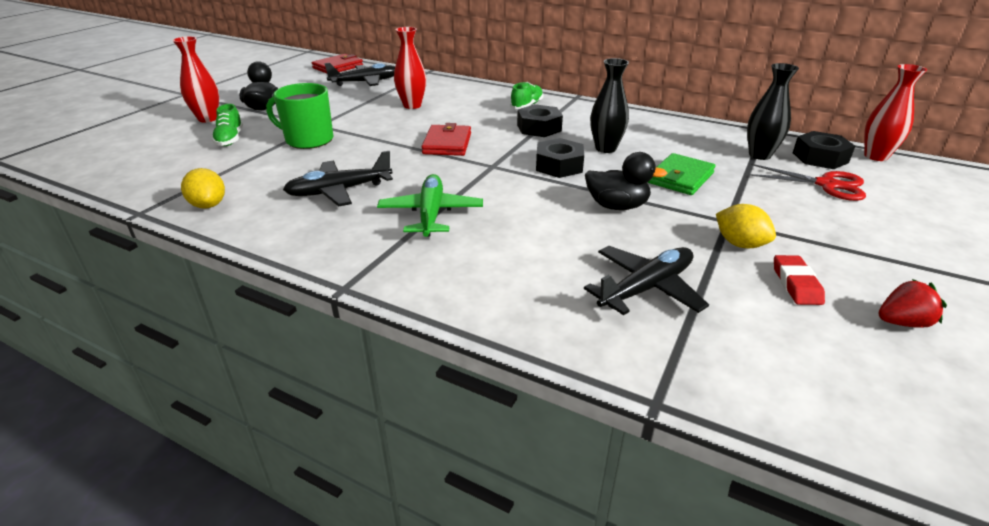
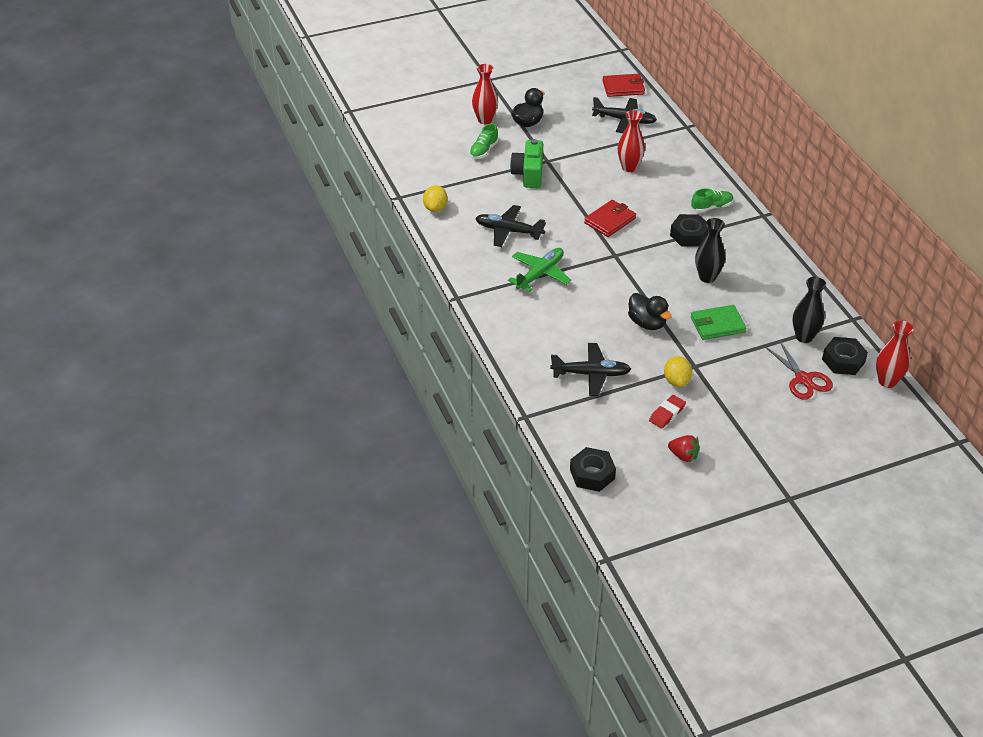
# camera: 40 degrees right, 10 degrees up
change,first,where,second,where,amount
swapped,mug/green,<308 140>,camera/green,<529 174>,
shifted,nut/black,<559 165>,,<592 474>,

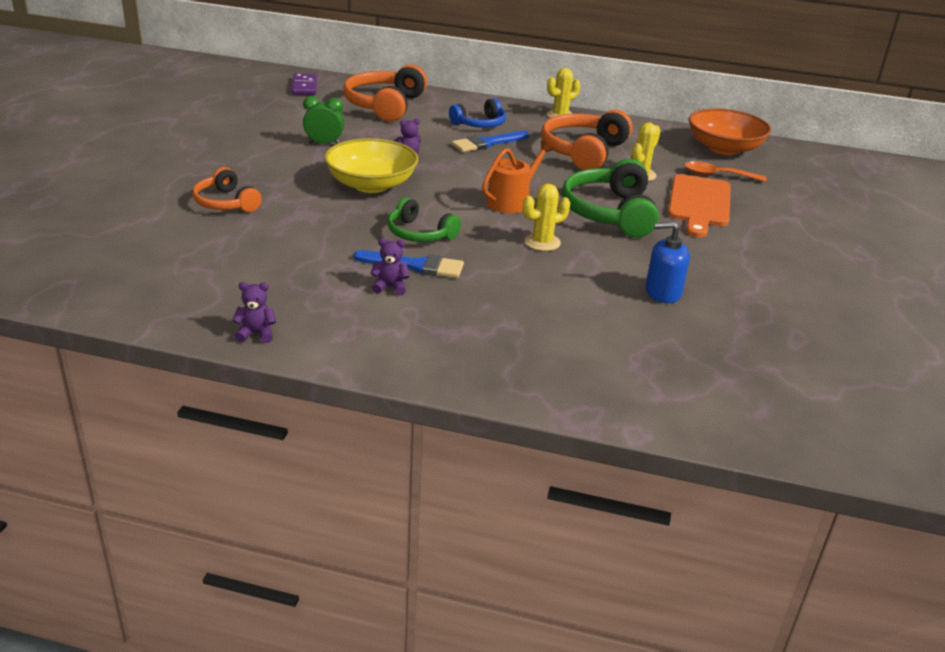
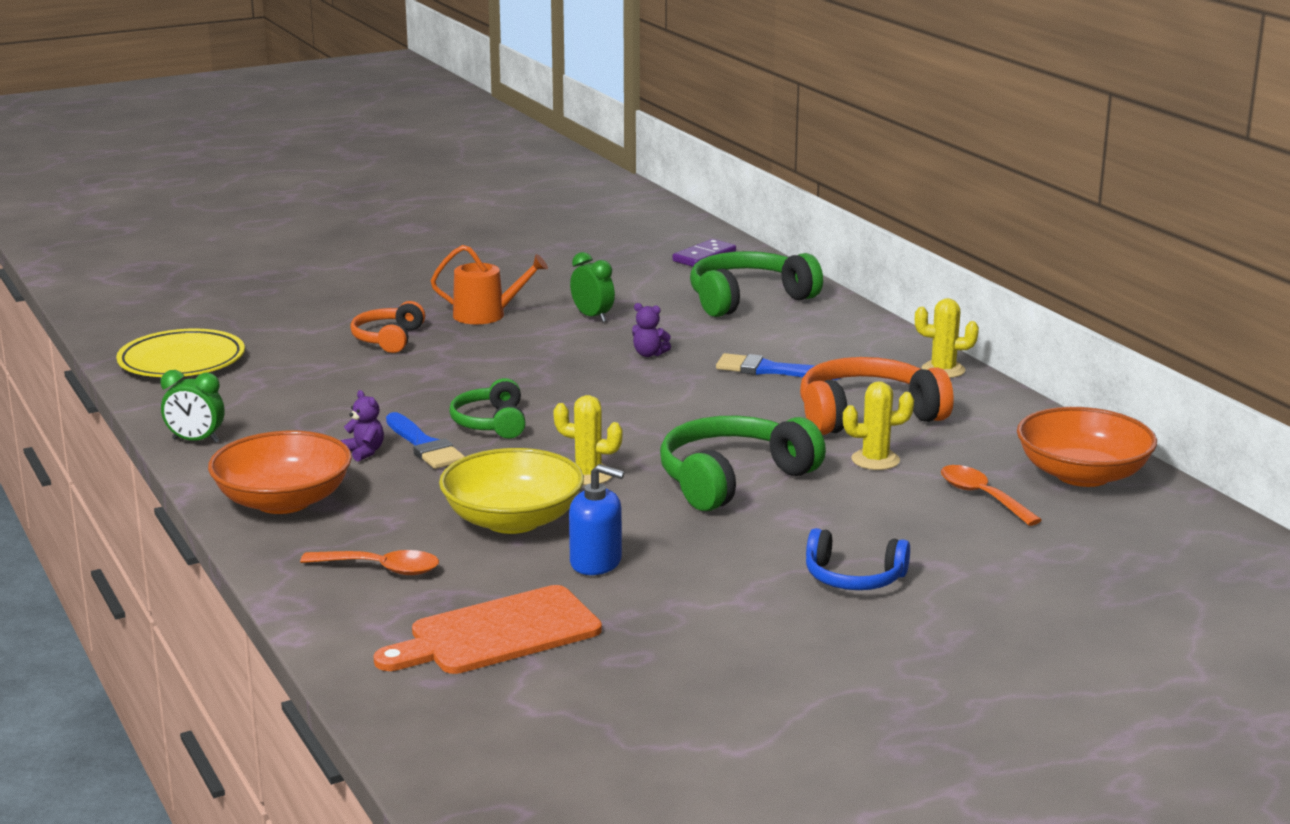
# camera: 50 degrees right, 10 degrees down
change,first,where,second,where,amount
swapped,teddy bear/purple,<256 334>,clock/green,<195 441>,
shifted,bowl/yellow,<371 185>,,<512 520>,
repainted,headphones/orange,<385 105>,headphones/green,<748 299>,
shifted,headphones/blue,<480 124>,,<853 578>,
shifted,watering can/orange,<511 201>,,<486 315>,
rotated,soap dispenser/blue,<662 292>,,<596 562>,150 degrees clockwise
shifted,cutting board/orange,<699 203>,,<497 633>,
new,,,plate/yellow,<182 361>,
new,,,bowl/orange,<283 501>,
new,,,spoon/orange,<380 569>,

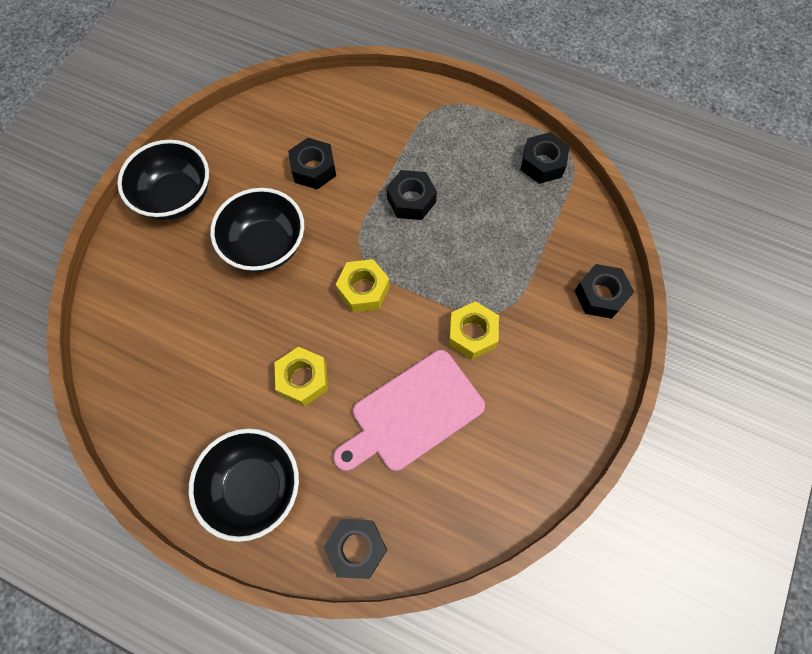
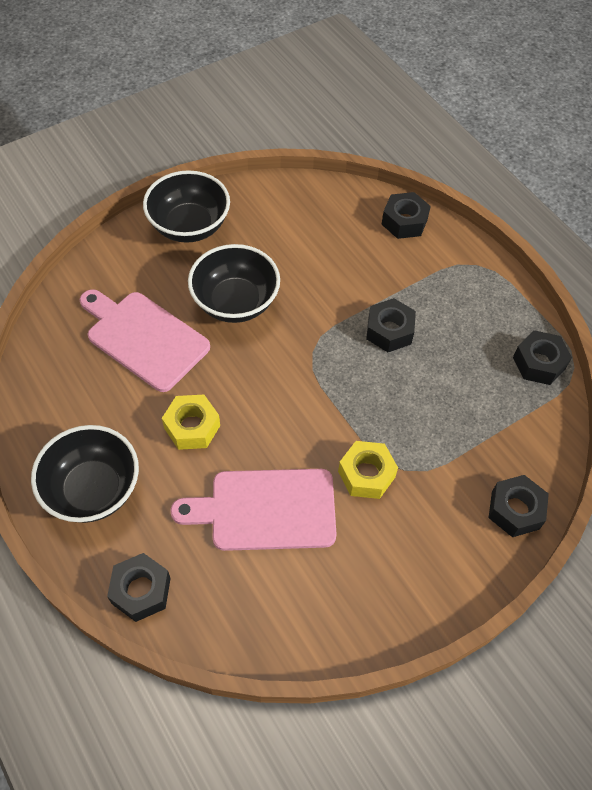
# camera: 30 degrees right, 10 degrees down
change,first,where,second,where,amount
shifted,nut/black,<313 169>,,<404 221>,
gone,nut/yellow,<363 290>,,,
new,,,cutting board/pink,<143 338>,

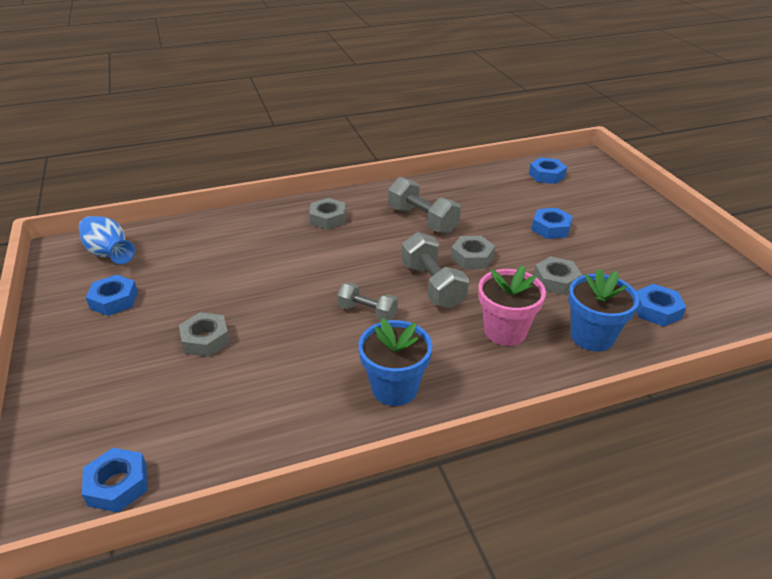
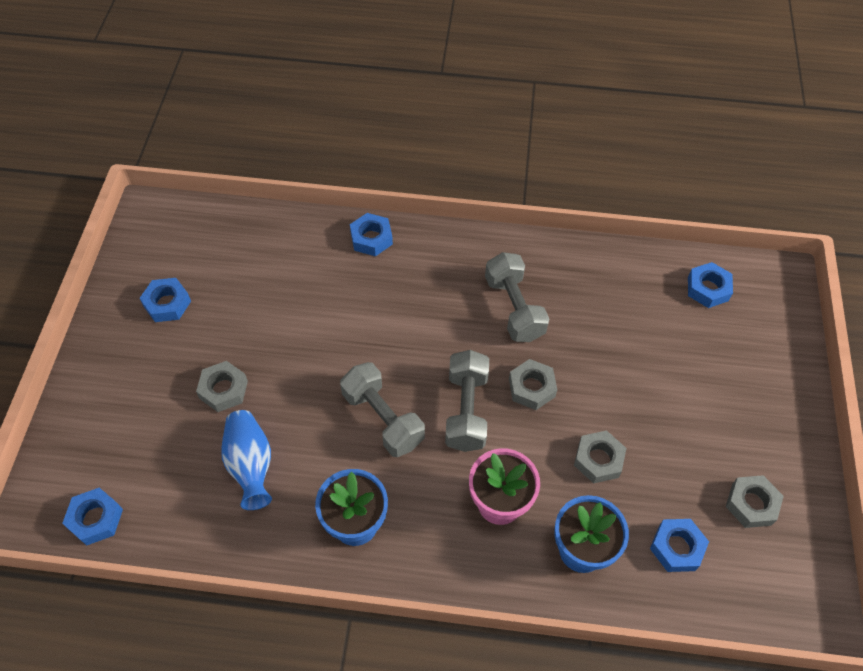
# camera: 25 degrees right, 20 degrees up
change,first,where,second,where,amount
shifted,vase/blue,<109 254>,,<251 465>,
shifted,nut/grey,<328 218>,,<751 504>,
scaled,dumbbell/grey,<367 312>,,<383 419>,x1.56
shifted,nut/blue,<551 228>,,<371 238>,

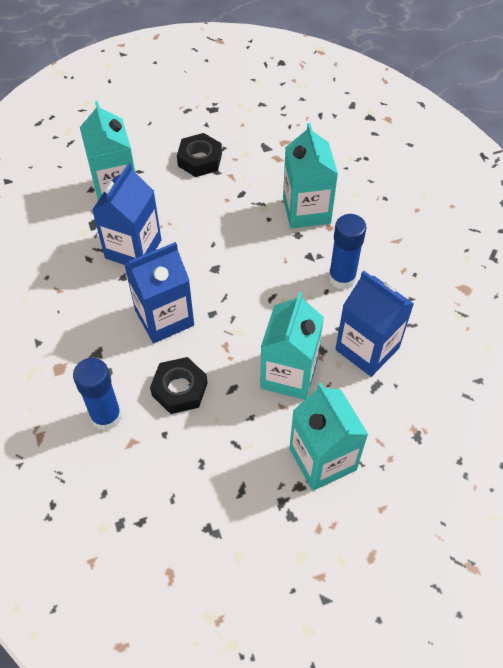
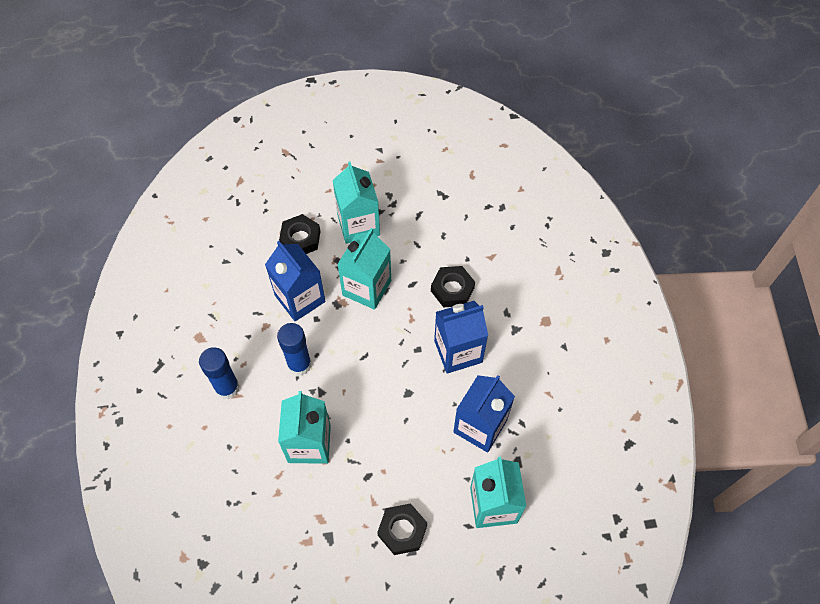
# camera: 170 degrees left, 5 degrees up
change,first,where,second,where,amount
shifted,glue stick/blue,<106 416>,,<227 388>,
new,,,nut/black,<300 239>,

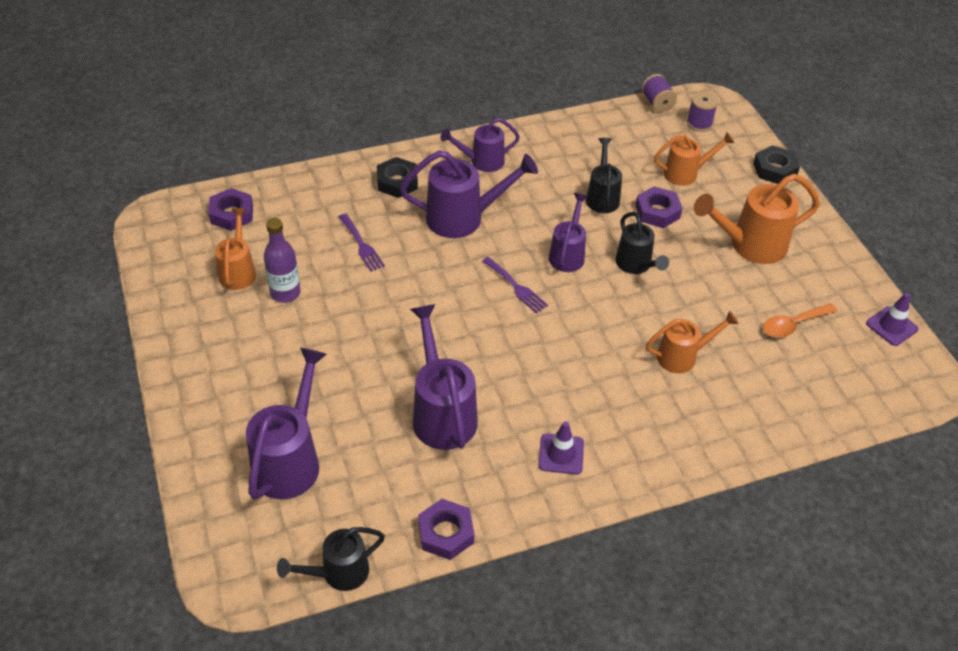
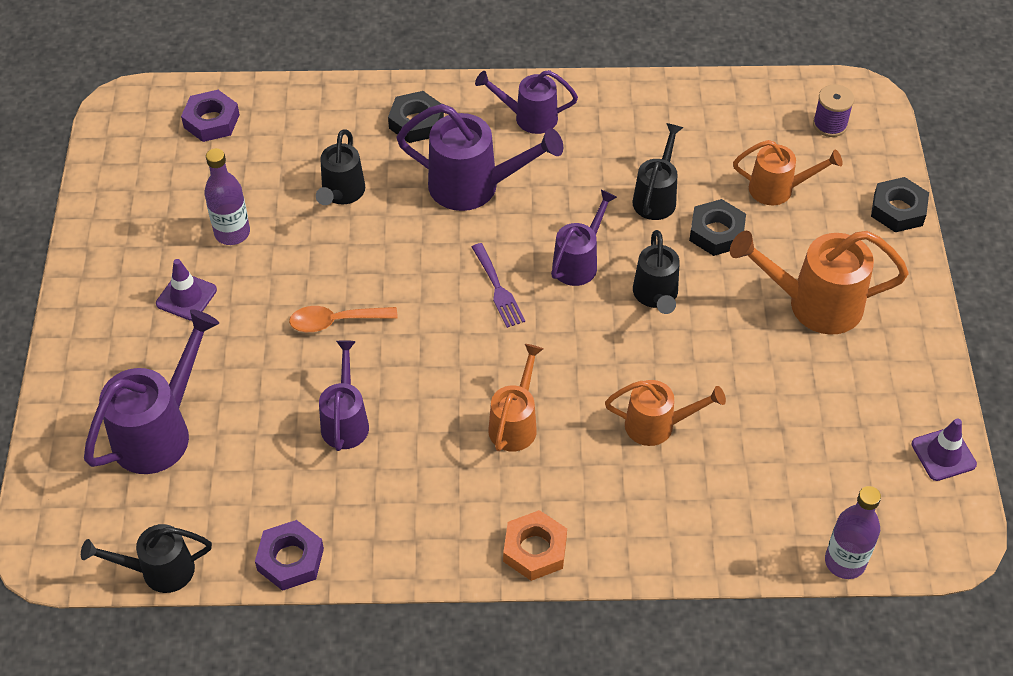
# camera: 20 degrees right, 5 degrees up
change,first,where,second,where,amount
shifted,watering can/orange,<238 271>,,<515 423>,
swapped,fork/purple,<361 245>,watering can/black,<341 193>,
scaled,watering can/purple,<442 413>,,<345 421>,x0.63
shifted,traffic cone/purple,<561 454>,,<186 297>,
repainted,nut/purple,<657 212>,nut/black,<716 232>,
gone,spool/purple,<657 103>,,,
shifted,spoon/orange,<793 325>,,<335 321>,
new,,,nut/orange,<535 550>,
new,,,bottle/purple,<845 562>,

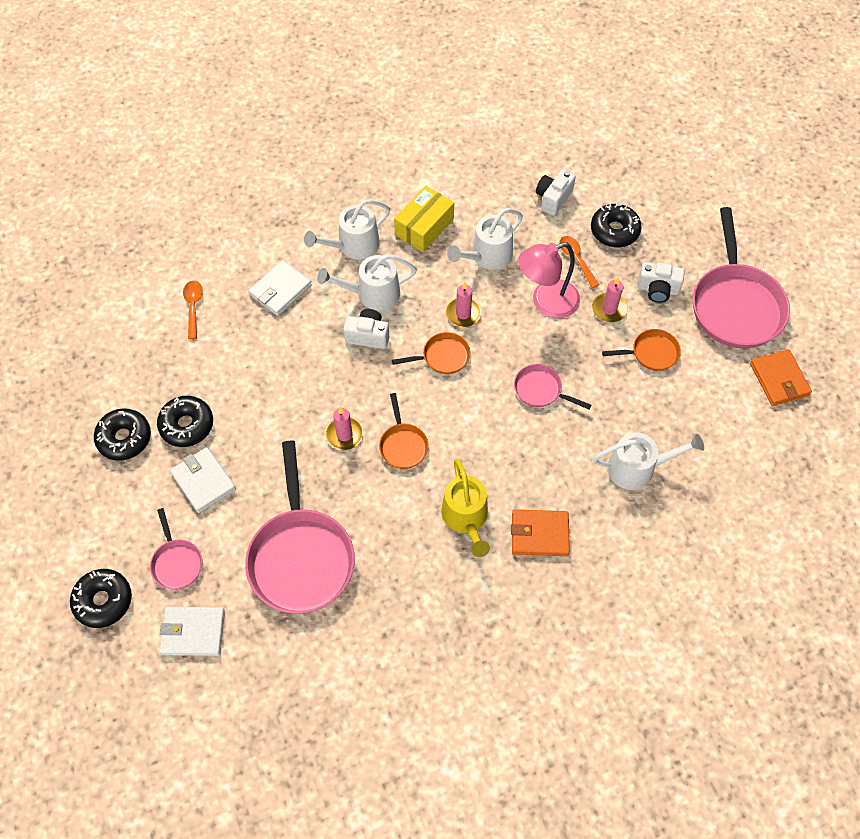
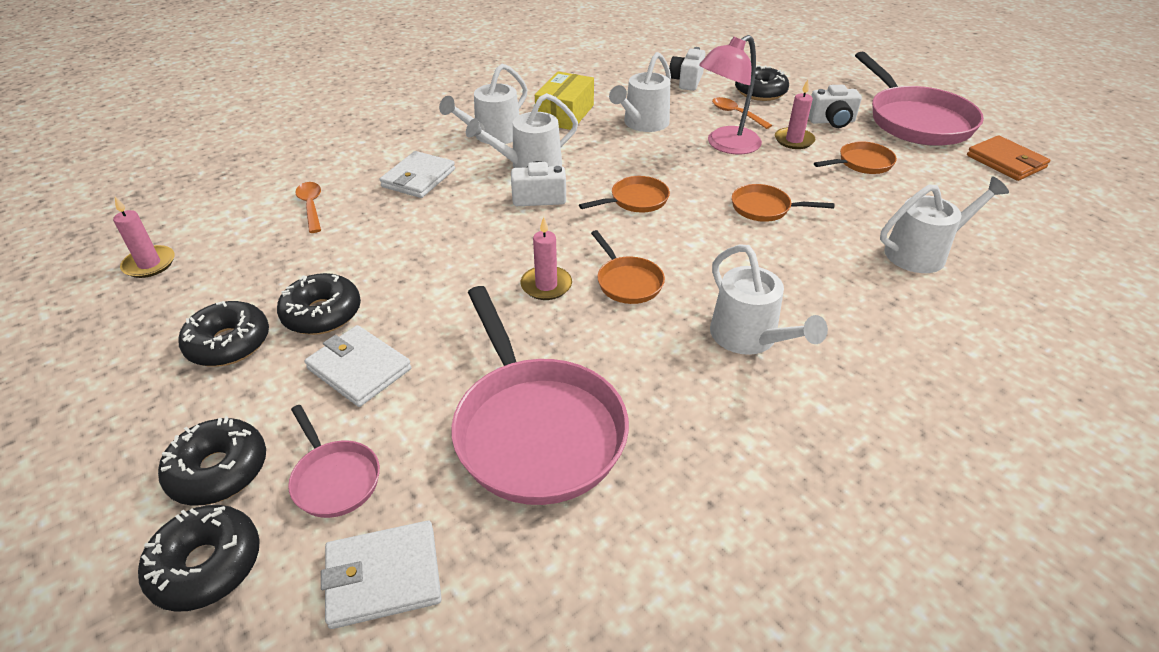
# camera: 15 degrees left, 20 degrees down
change,first,where,second,where,amount
repainted,watering can/yellow,<466 518>,watering can/white,<749 337>,
shifted,candle/pink,<463 313>,,<149 264>,
gone,wallet/orange,<539 534>,,,
repainted,pan/pink,<541 390>,pan/orange,<764 208>,
new,,,donut/black,<219 470>,

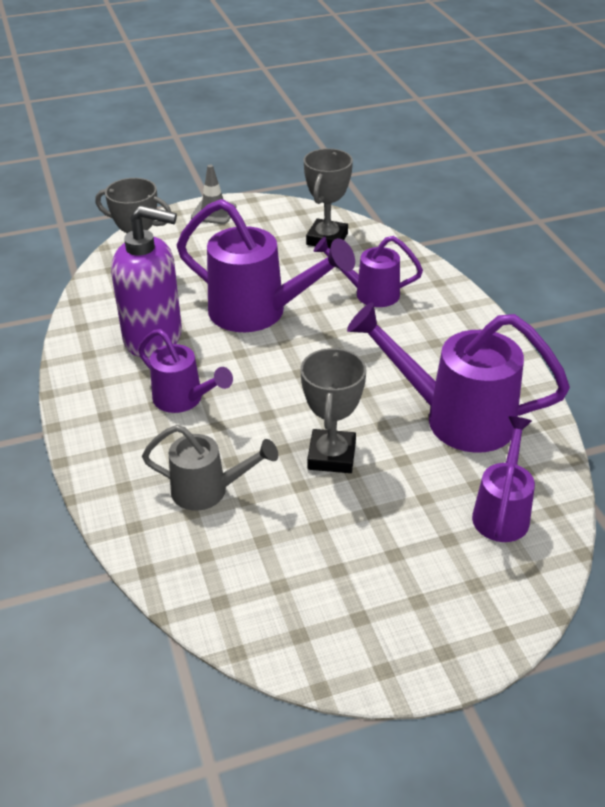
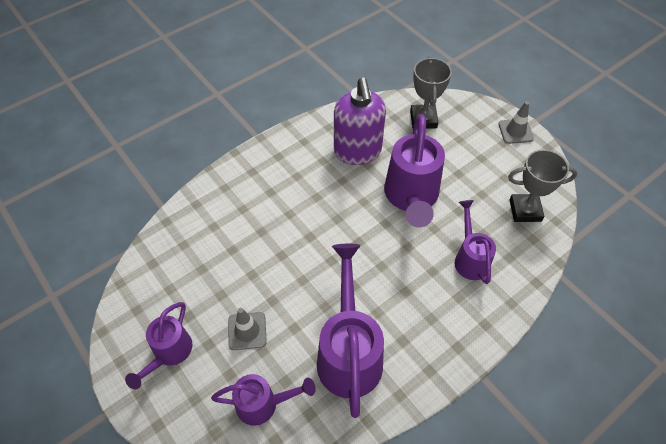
# camera: 70 degrees right, 15 degrees up
change,first,where,second,where,amount
shifted,watering can/purple,<183 400>,,<169 353>,
gone,watering can/grey,<208 491>,,,
gone,trophy/grey,<331 456>,,,
new,,,traffic cone/grey,<247 331>,

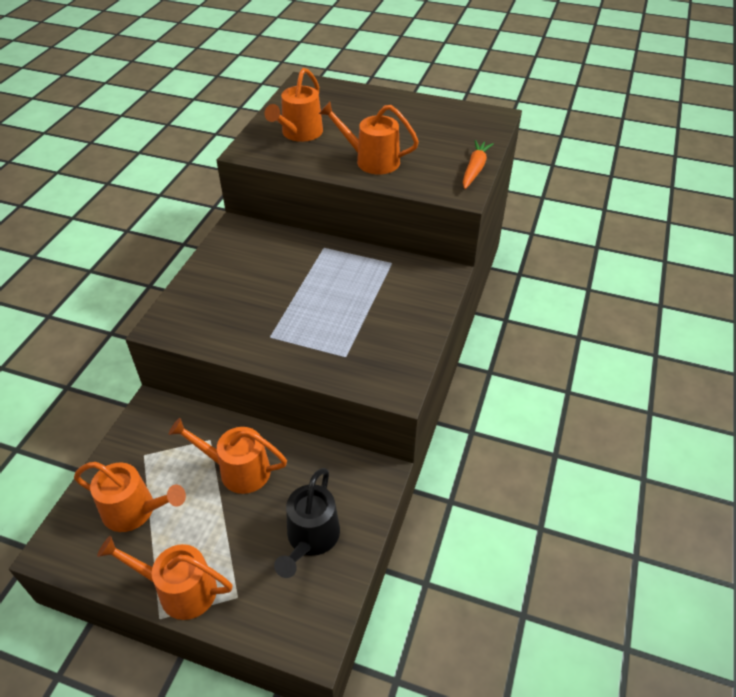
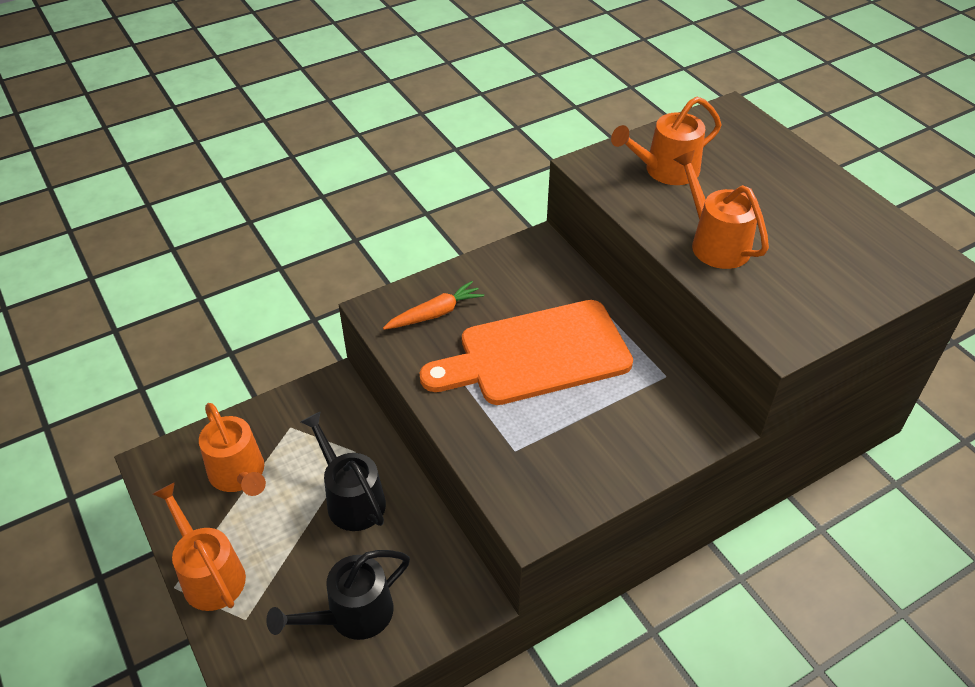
# camera: 40 degrees right, 0 degrees up
change,first,where,second,where,amount
repainted,watering can/orange,<237 470>,watering can/black,<351 498>,
shifted,carrot/orange,<475 169>,,<435 314>,
new,,,cutting board/orange,<535 355>,

